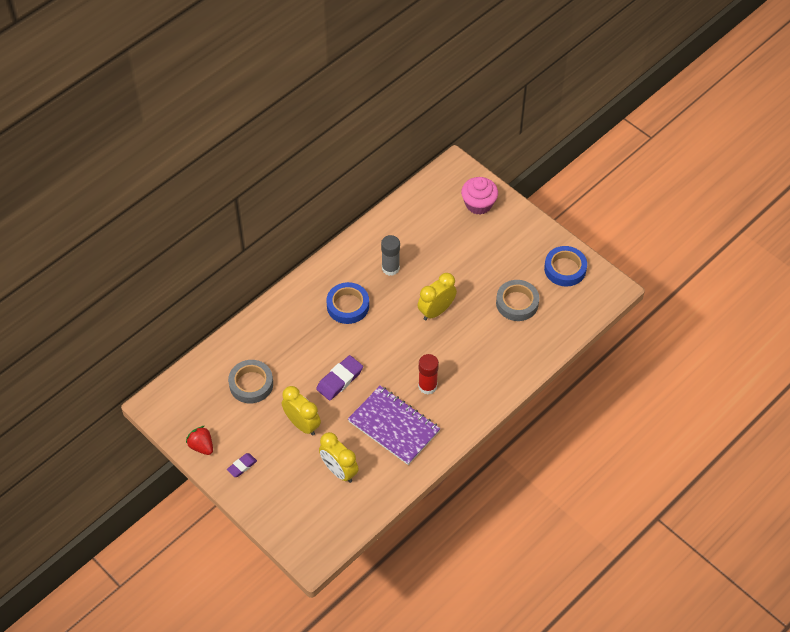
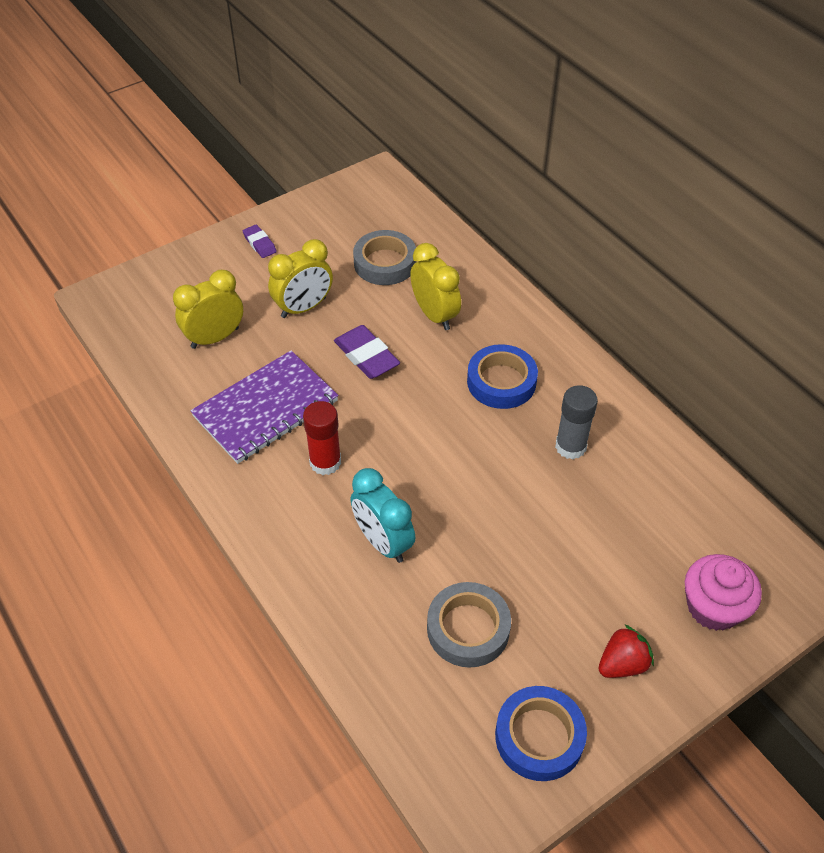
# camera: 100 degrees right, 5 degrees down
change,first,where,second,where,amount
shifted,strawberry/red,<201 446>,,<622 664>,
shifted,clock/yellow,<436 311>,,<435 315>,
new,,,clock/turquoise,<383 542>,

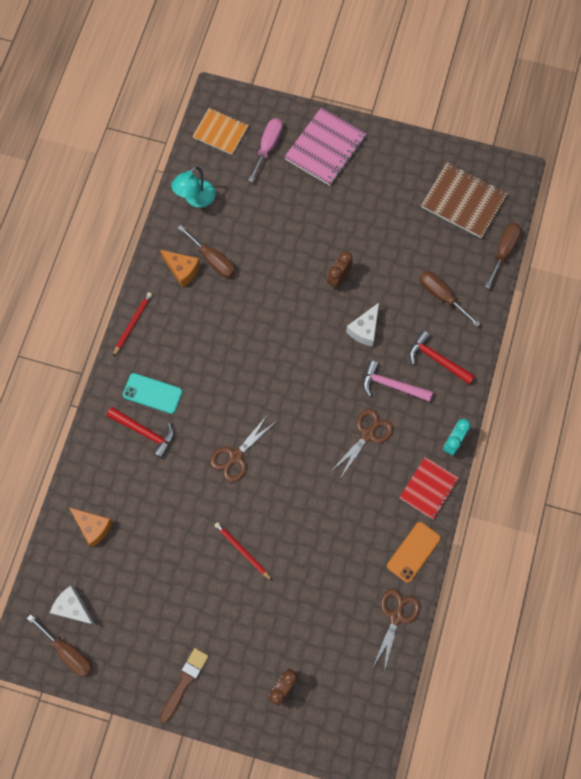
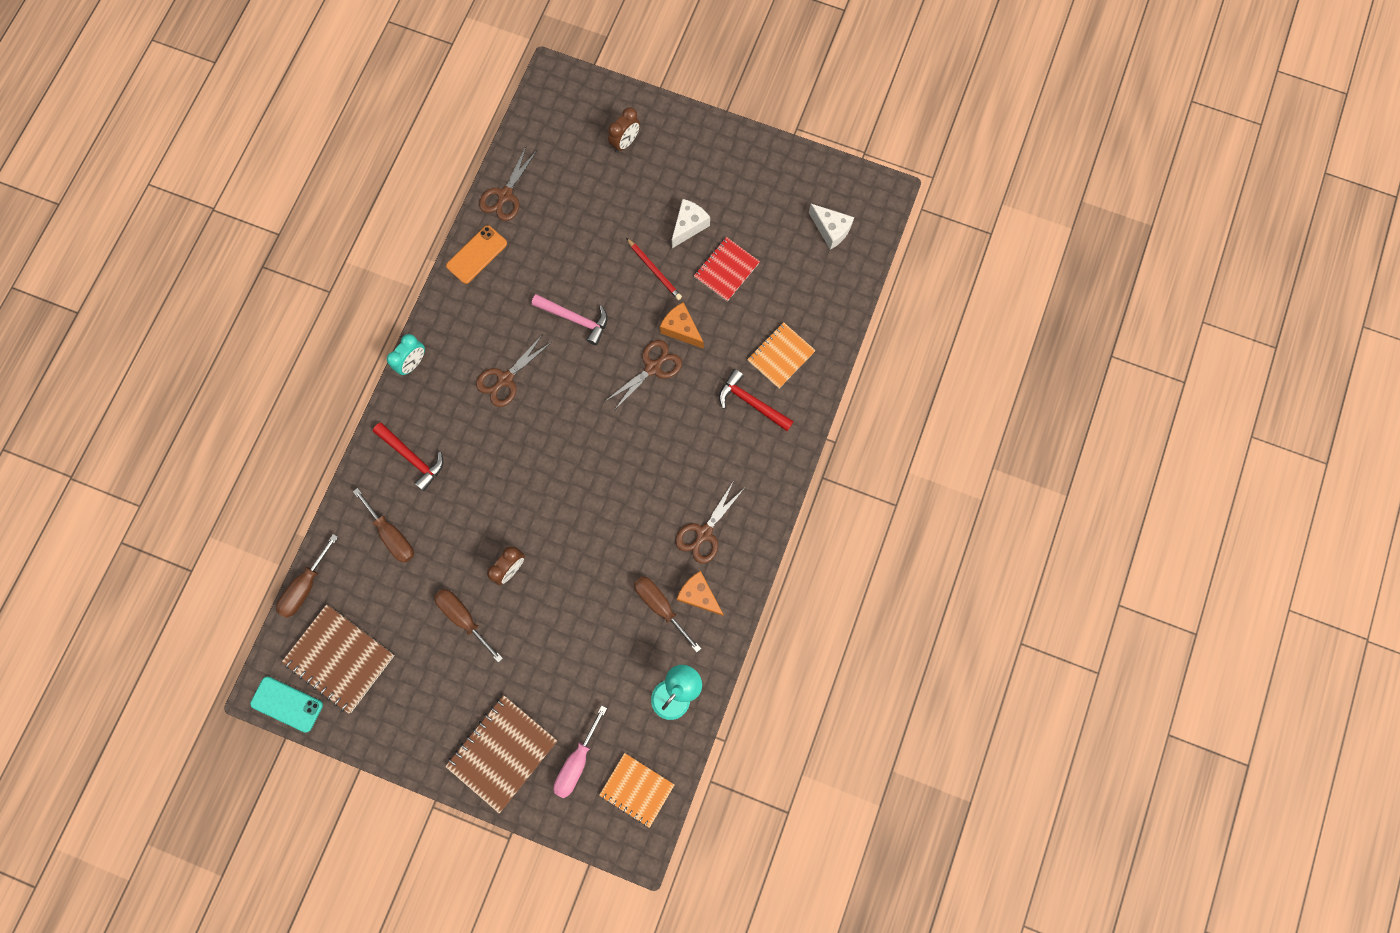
# camera: 175 degrees left, 5 degrees up
change,first,where,second,where,amount
shifted,screwdriver/brown,<68 652>,,<464 617>,
shifted,cheese/orange,<93 527>,,<681 329>,
gone,pencil/red,<133 324>,,,
shifted,phone/turquoise,<152 393>,,<287 704>,
gone,brush/brown,<184 682>,,,
repainted,notebook/pink,<325 148>,notebook/brown,<502 752>,
shifted,cheese/white,<364 330>,,<689 226>,
shifted,hammer/pink,<391 385>,,<575 319>,
shifted,notebook/red,<429 488>,,<726 270>,
new,,,scissors/brown,<704 533>,
new,,,notebook/orange,<780 356>,

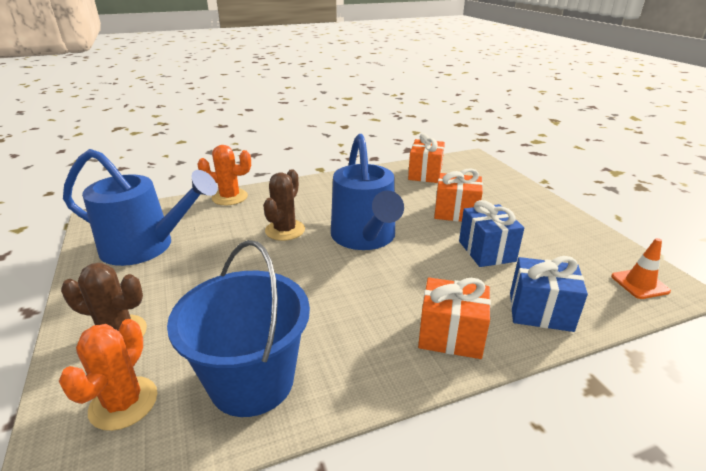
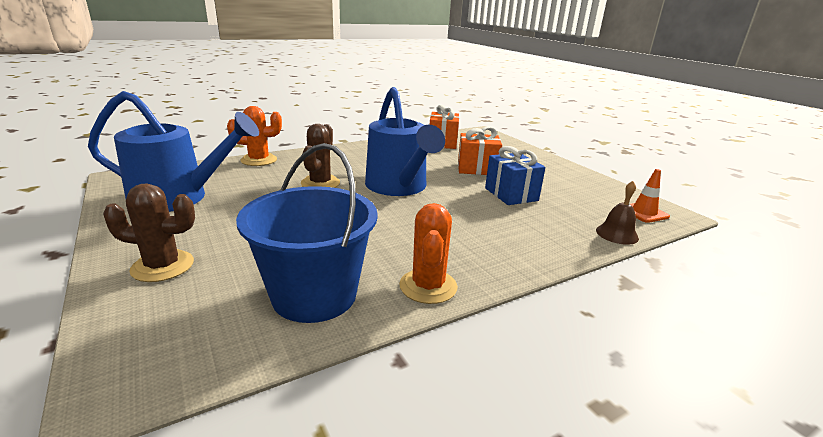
# camera: 10 degrees left, 5 degrees down
change,first,where,second,where,amount
shifted,cactus/orange,<124 403>,,<428 286>,
gone,gift/orange,<451 335>,,,
gone,gift/blue,<540 311>,,,
new,,,bell/brown,<617 234>,

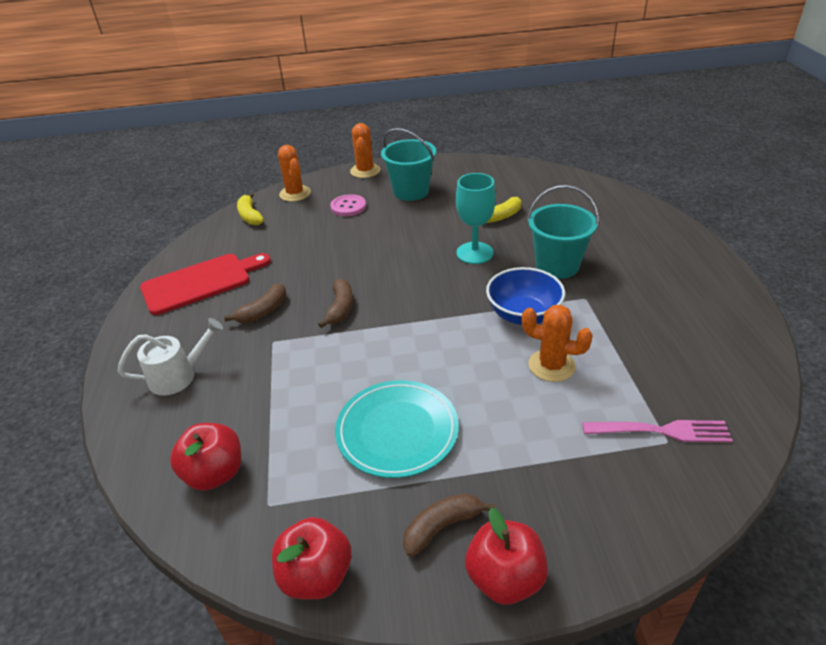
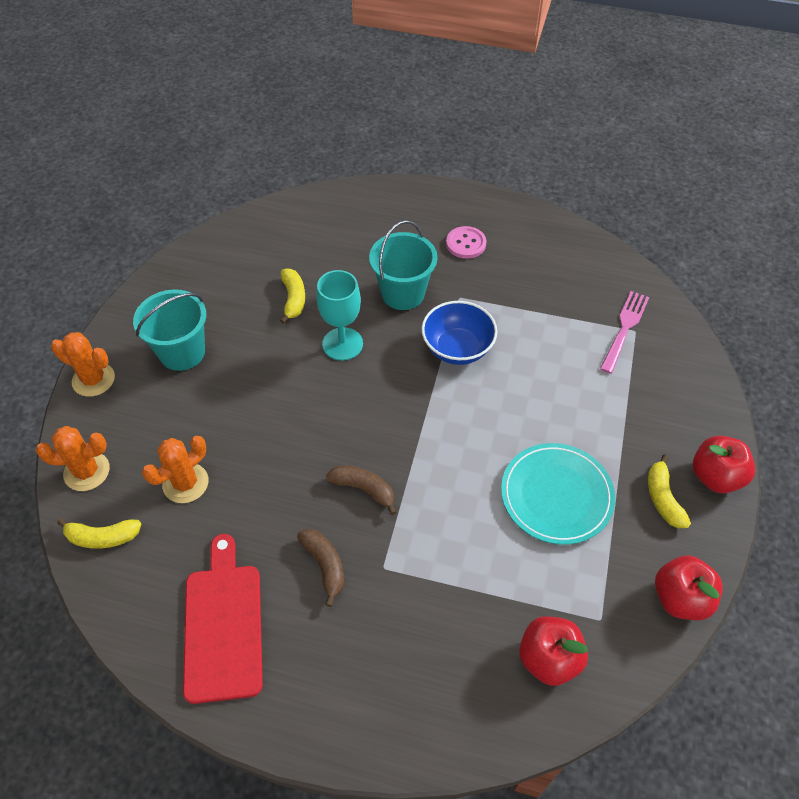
# camera: 70 degrees left, 15 degrees up
change,first,where,second,where,amount
gone,watering can/white,<178 376>,,,
shifted,button/pink,<348 207>,,<466 243>,
repainted,banana/brown,<442 527>,banana/yellow,<663 498>,
shifted,cactus/orange,<551 365>,,<185 483>,

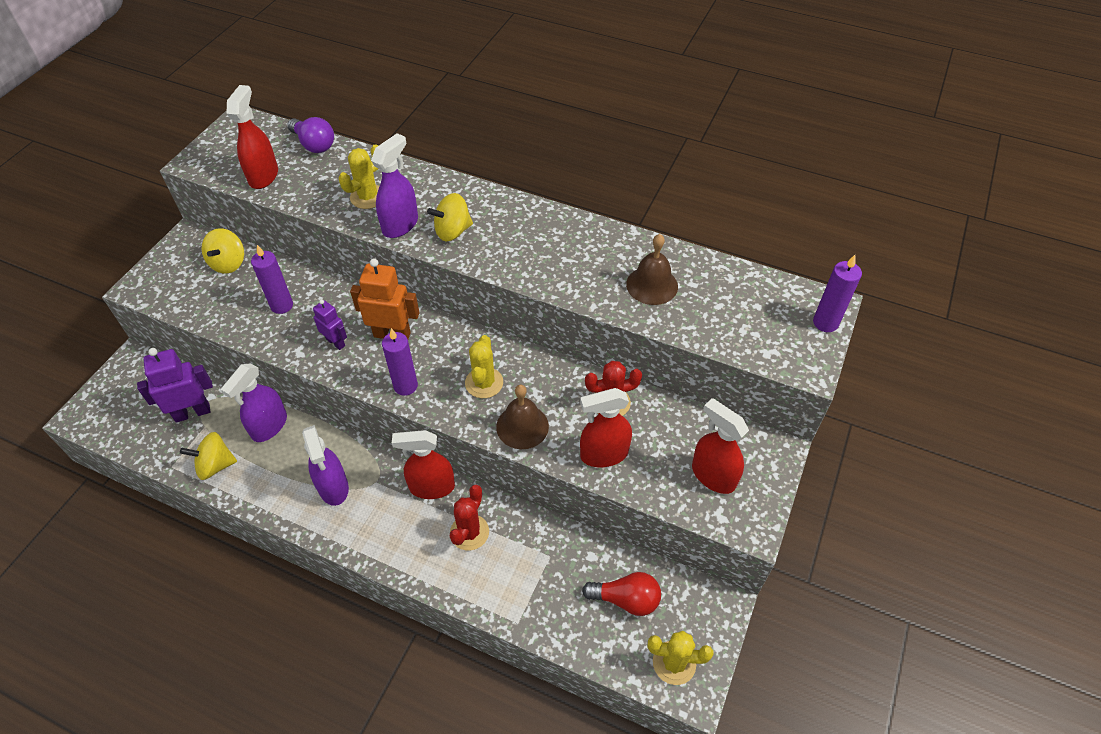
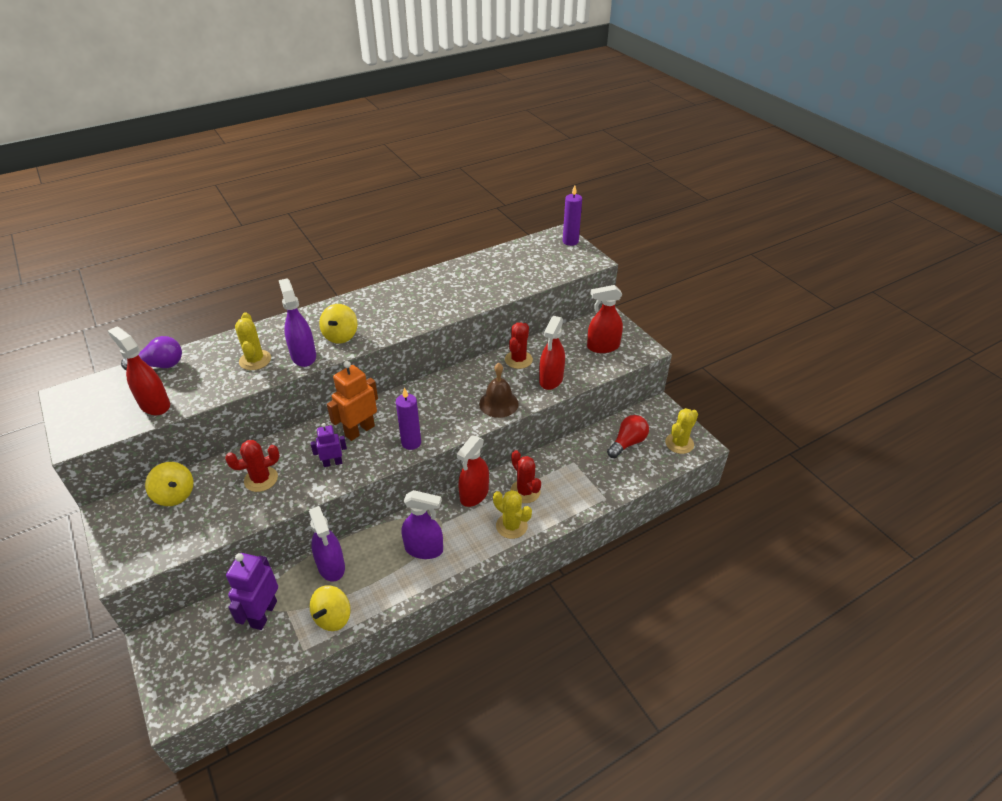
# camera: 55 degrees left, 10 degrees down
change,first,where,second,where,amount
swapped,candle/purple,<282 305>,cactus/red,<261 479>,
shifted,cactus/yellow,<484 383>,,<511 526>,
gone,bell/brown,<652 285>,,,

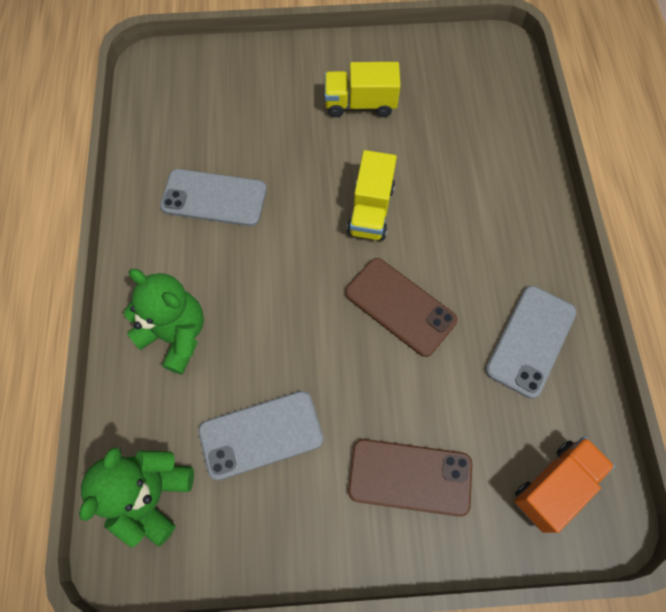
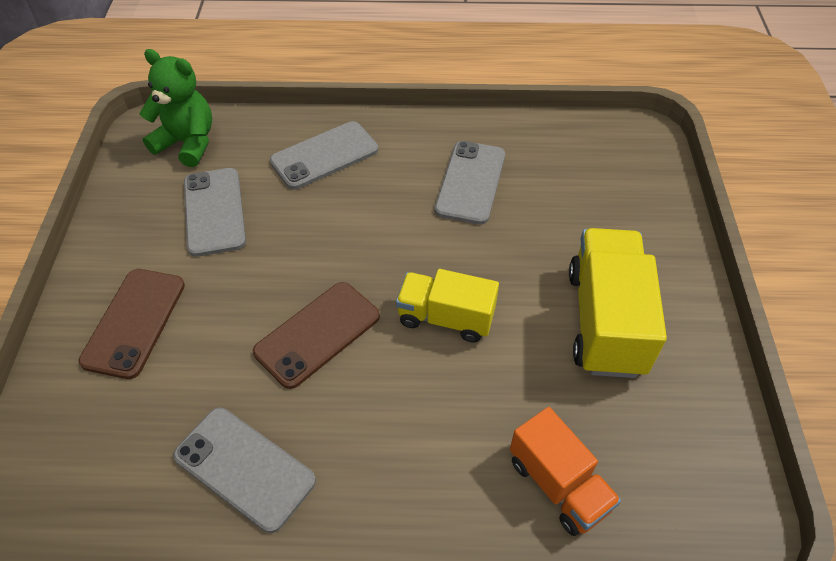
# camera: 95 degrees right, 15 degrees down
change,first,where,second,where,amount
swapped,teddy bear/green,<176 335>,phone/grey,<324 156>,
scaled,truck/yellow,<360 104>,,<605 321>,x1.54
shifted,truck/orange,<554 485>,,<558 484>,

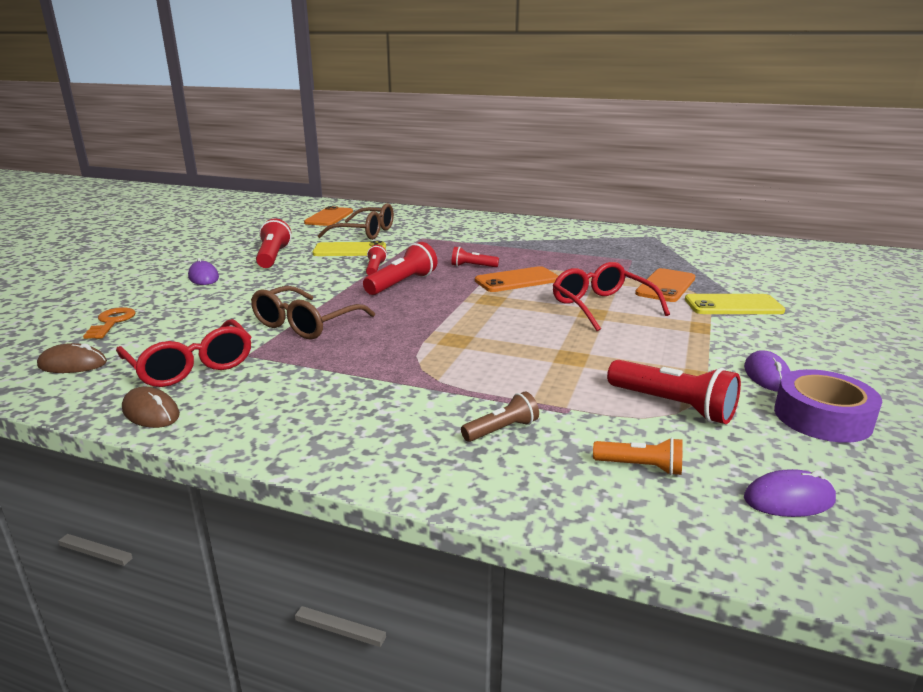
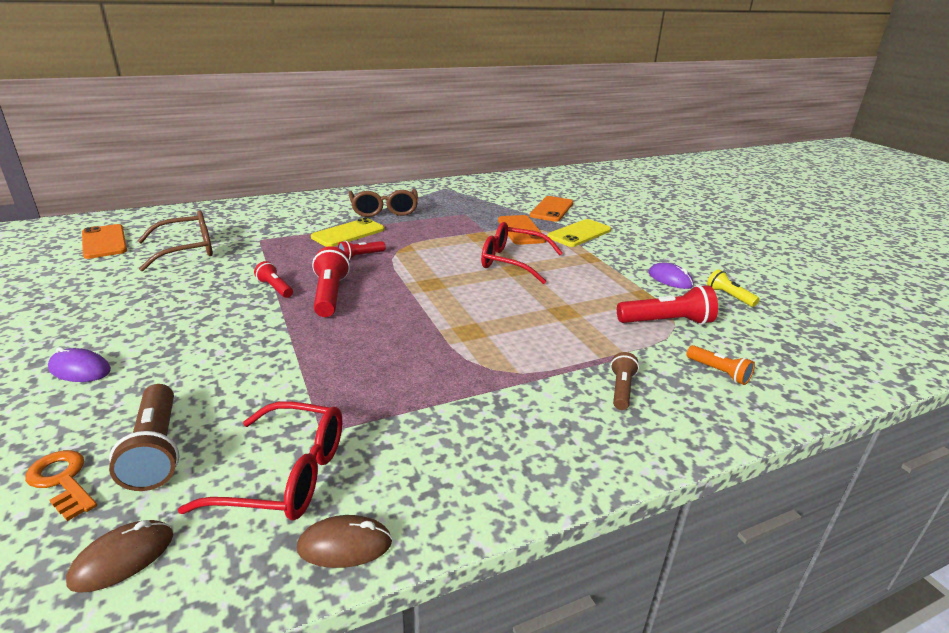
# camera: 45 degrees left, 5 degrees up
change,first,where,second,where,amount
shifted,glasses/brown,<305 324>,,<384 210>,
gone,flashlight/red,<273 257>,,,
shifted,phone/yellow,<350 250>,,<348 233>,
shifted,phone/orange,<517 280>,,<552 209>,
rotated,flashlight/orange,<640 467>,,<719 372>,75 degrees clockwise
gone,mouse/purple,<789 499>,,,
swapped,tape/purple,<822 417>,flashlight/yellow,<729 296>,
new,,,flashlight/brown,<156 450>,

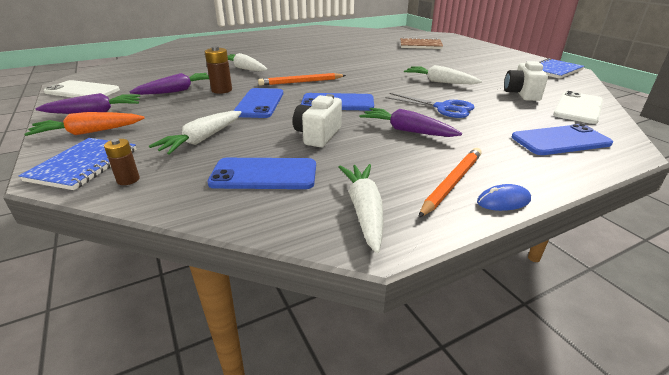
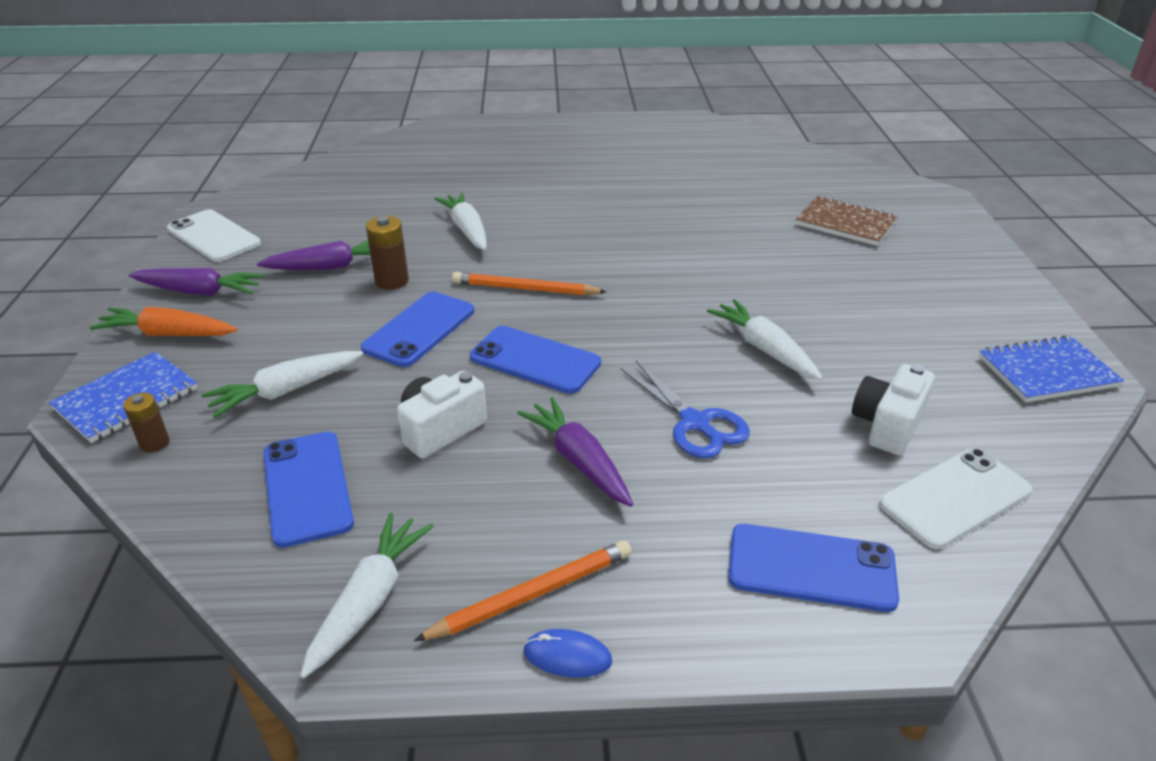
# camera: 25 degrees right, 5 degrees up
change,first,where,second,where,amount
rotated,phone/blue,<264 174>,,<307 487>,45 degrees clockwise

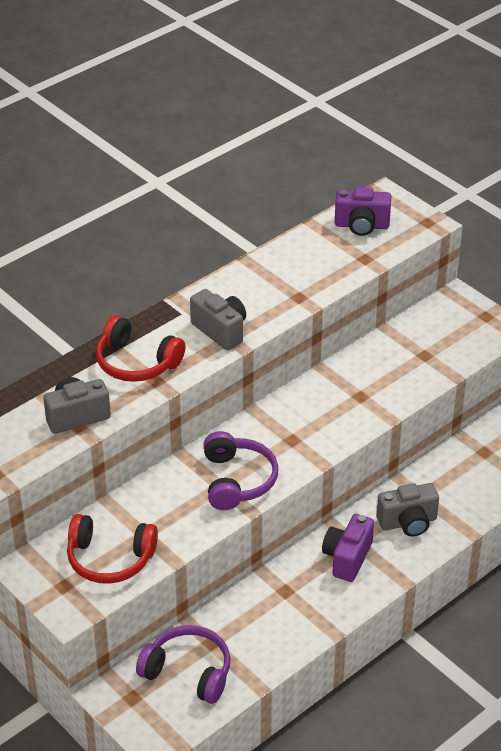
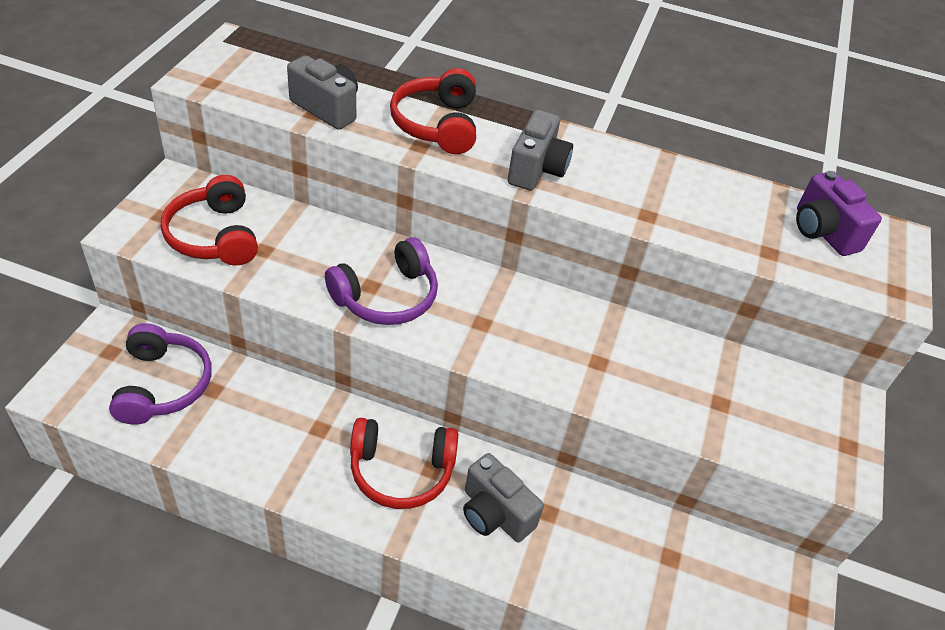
# camera: 55 degrees right, 5 degrees up
change,first,where,second,where,amount
swapped,camera/purple,<347 558>,headphones/red,<401 470>,

